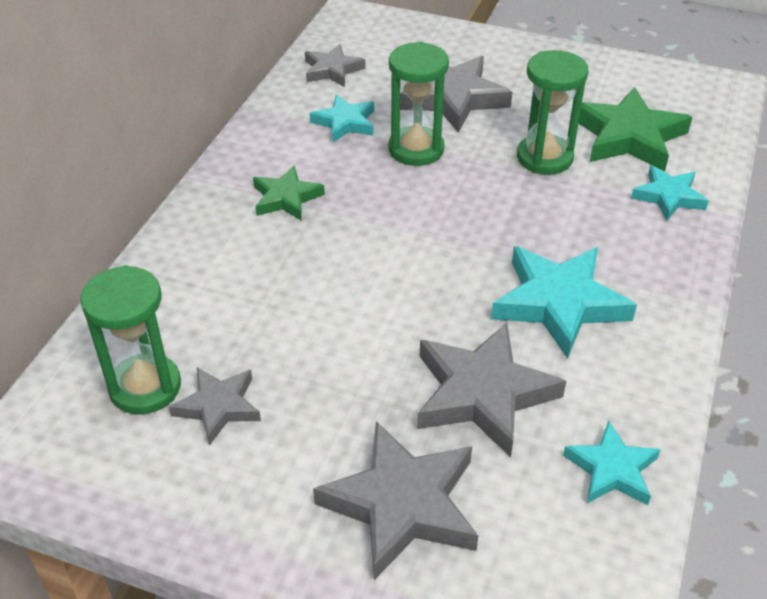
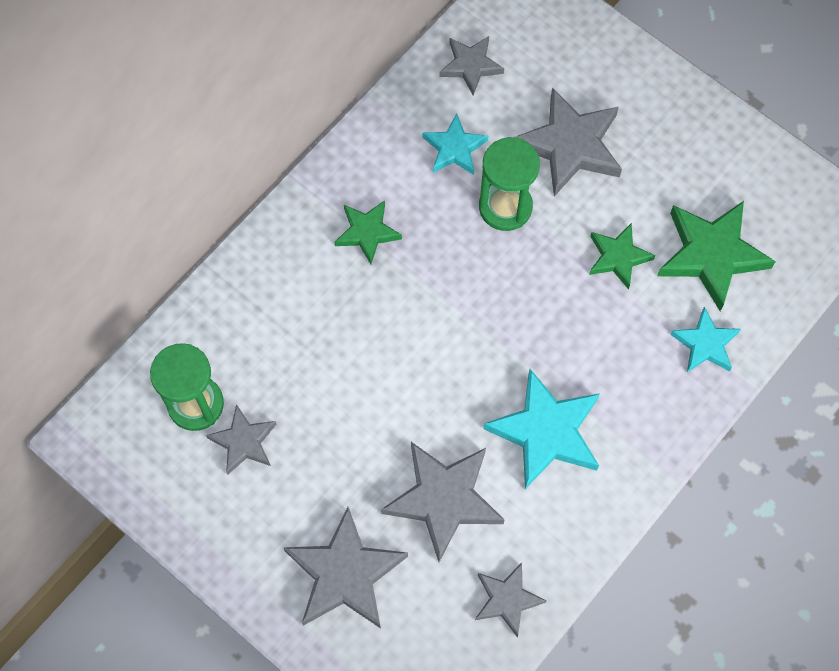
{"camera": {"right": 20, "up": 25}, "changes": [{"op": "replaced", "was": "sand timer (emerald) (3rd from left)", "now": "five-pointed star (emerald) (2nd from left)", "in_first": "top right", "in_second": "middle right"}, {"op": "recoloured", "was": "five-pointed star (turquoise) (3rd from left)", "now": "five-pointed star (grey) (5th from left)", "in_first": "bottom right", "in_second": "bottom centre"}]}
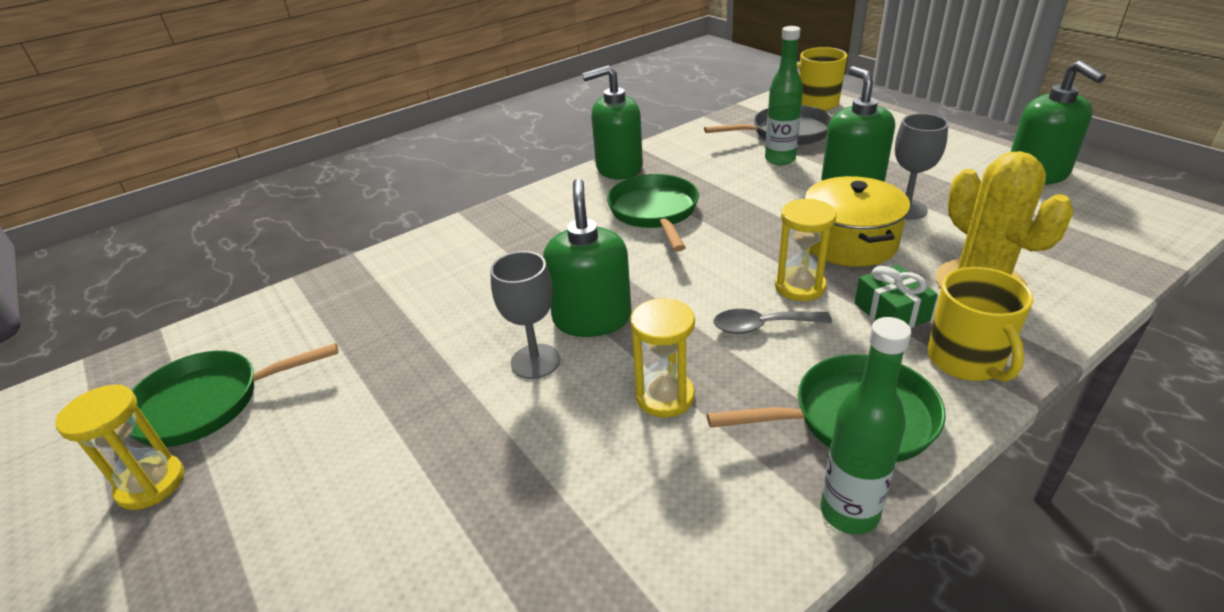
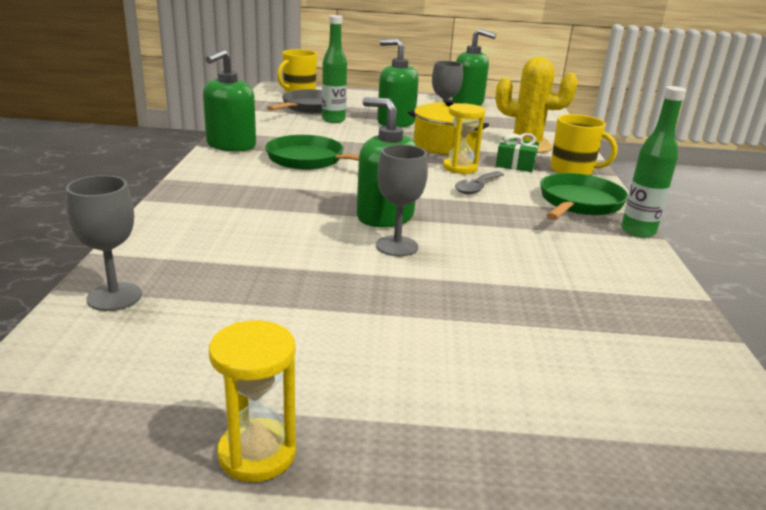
{"camera": {"right": -55, "up": -10}, "changes": [{"op": "removed", "was": "frying pan (emerald) (1st from left)", "in_first": "middle left"}, {"op": "removed", "was": "sand timer (golden) (2nd from left)", "in_first": "centre"}, {"op": "added", "now": "wine glass (grey) (1st from left)", "in_second": "middle left"}]}
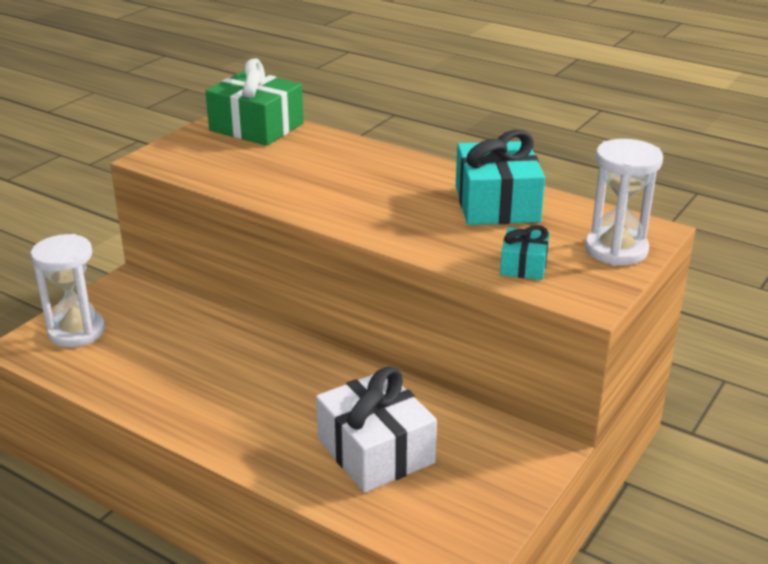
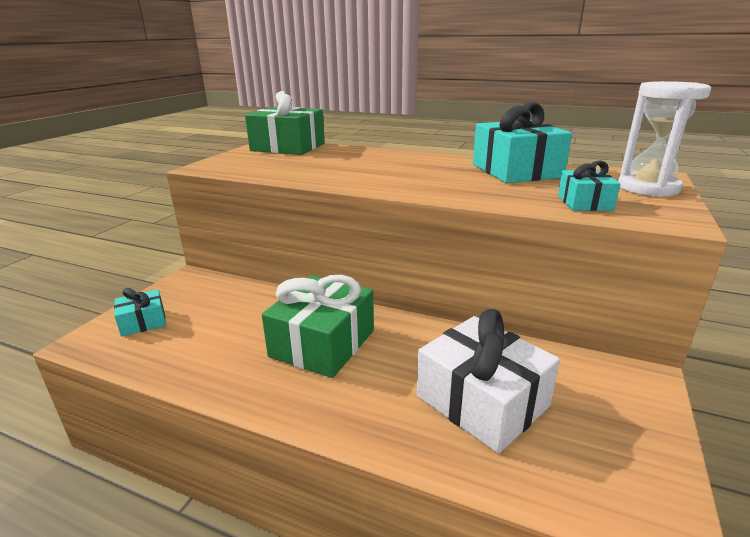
{"camera": {"right": -10, "up": -5}, "changes": [{"op": "replaced", "was": "sand timer (pure white) (1st from left)", "now": "present (turquoise) (1st from left)", "in_first": "middle left", "in_second": "middle left"}, {"op": "added", "now": "present (emerald) (2nd from left)", "in_second": "centre"}]}
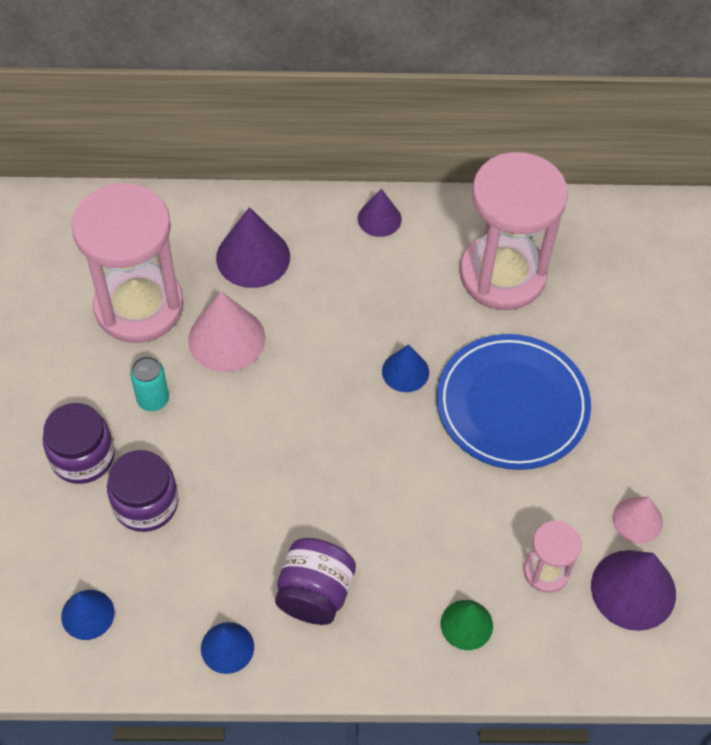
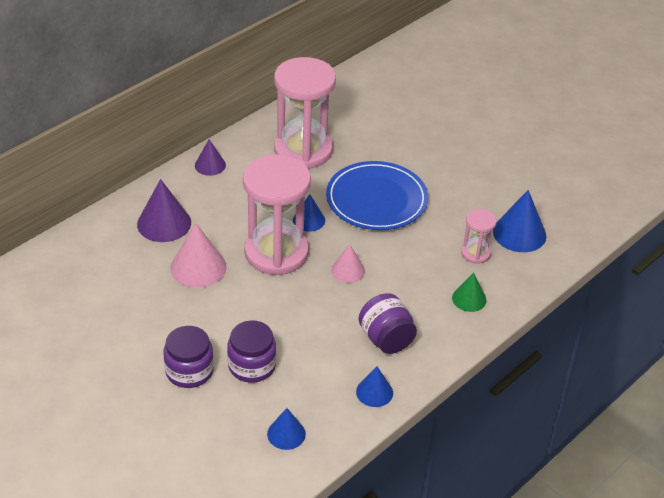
{"camera": {"right": -45, "up": -15}, "changes": [{"op": "moved", "was": "sand timer (rose-pink) (1st from left)", "in_first": "middle left", "in_second": "centre"}, {"op": "removed", "was": "tin (turquoise)", "in_first": "middle left"}, {"op": "recoloured", "was": "solid cone (purple) (3rd from left)", "now": "solid cone (blue) (4th from left)", "in_first": "bottom right", "in_second": "middle right"}, {"op": "moved", "was": "solid cone (rose-pink) (2nd from left)", "in_first": "bottom right", "in_second": "centre"}]}
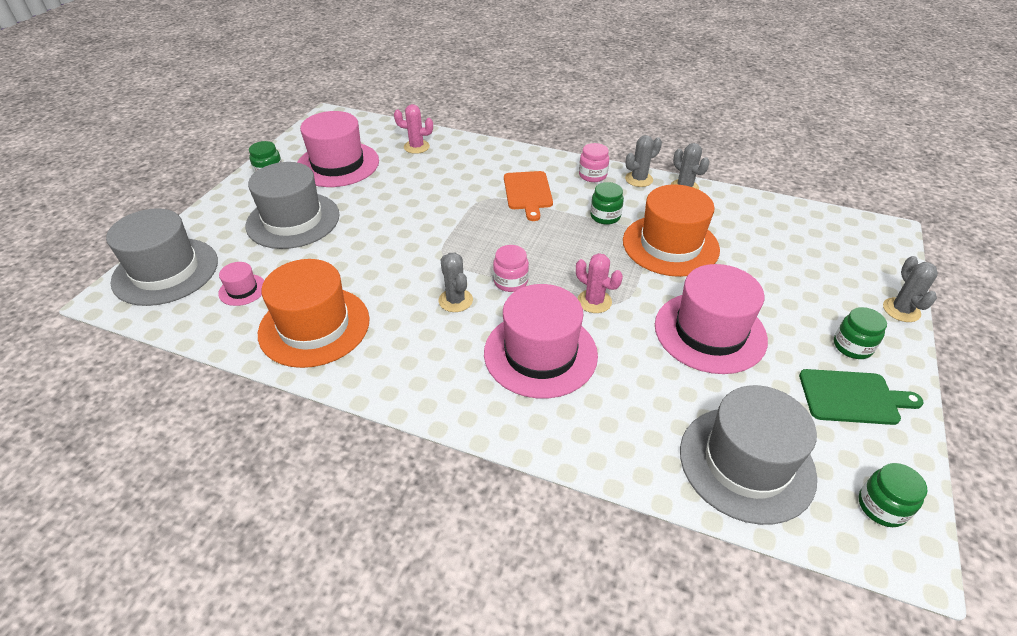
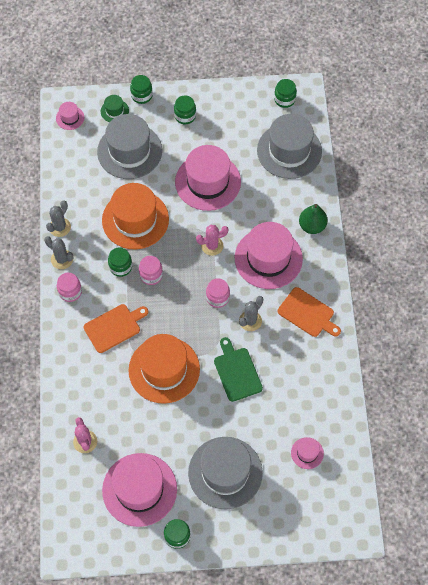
{"camera": {"right": -115, "up": 20}, "changes": [{"op": "moved", "was": "tall hat (grey) (1st from left)", "in_first": "middle left", "in_second": "top left"}, {"op": "moved", "was": "tall hat (orange-coloured) (1st from left in the first image)", "now": "tall hat (orange-coloured) (2nd from left)", "in_first": "middle left", "in_second": "centre"}, {"op": "turned", "was": "prickly plant (rose-pink) (2nd from left)", "in_first": "centre", "in_second": "centre", "clockwise": 60}, {"op": "moved", "was": "cutting board (emerald)", "in_first": "middle right", "in_second": "centre"}, {"op": "replaced", "was": "prickly plant (grey) (4th from left)", "now": "jam jar (emerald) (2nd from left)", "in_first": "middle right", "in_second": "top left"}, {"op": "added", "now": "tall hat (rose-pink) (1st from left)", "in_second": "top left"}, {"op": "added", "now": "tall hat (emerald)", "in_second": "top left"}, {"op": "added", "now": "jam jar (rose-pink) (2nd from left)", "in_second": "centre"}, {"op": "added", "now": "cutting board (orange-coloured) (2nd from left)", "in_second": "middle right"}, {"op": "added", "now": "pear fruit (emerald)", "in_second": "middle right"}]}
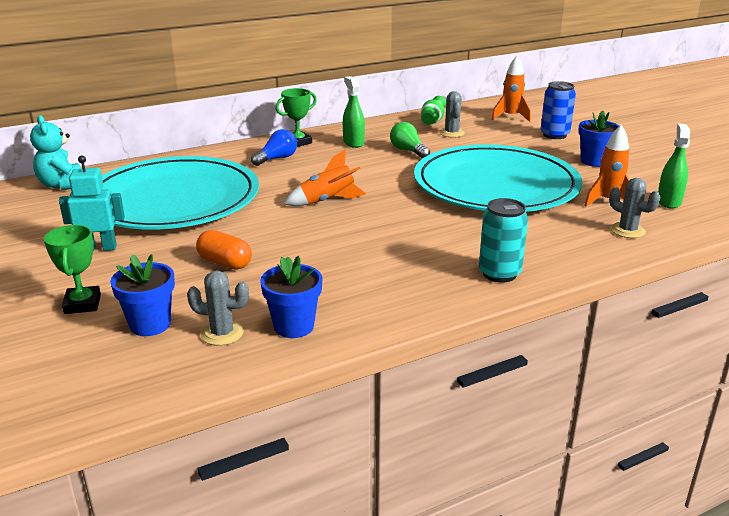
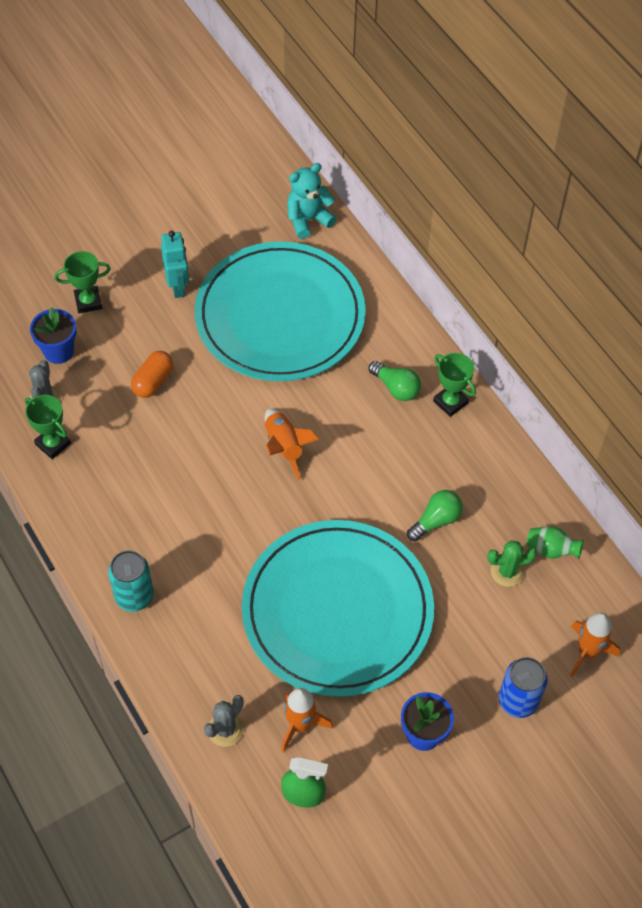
{"camera": {"right": 85, "up": 30}, "changes": [{"op": "recoloured", "was": "light bulb (blue)", "now": "light bulb (emerald) (1st from left)", "in_first": "top centre", "in_second": "centre"}, {"op": "replaced", "was": "flower pot (blue) (2nd from left)", "now": "prize cup (emerald) (1st from left)", "in_first": "centre", "in_second": "middle left"}, {"op": "removed", "was": "spray bottle (emerald) (1st from left)", "in_first": "top centre"}, {"op": "recoloured", "was": "prickly plant (grey) (2nd from left)", "now": "prickly plant (emerald)", "in_first": "top centre", "in_second": "middle right"}]}
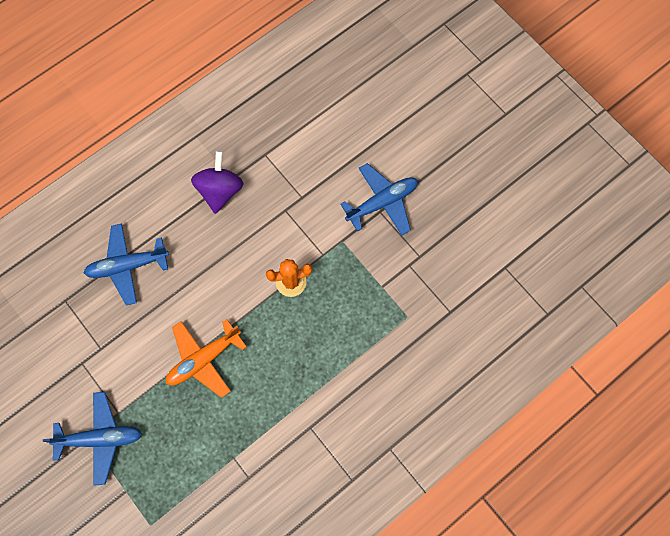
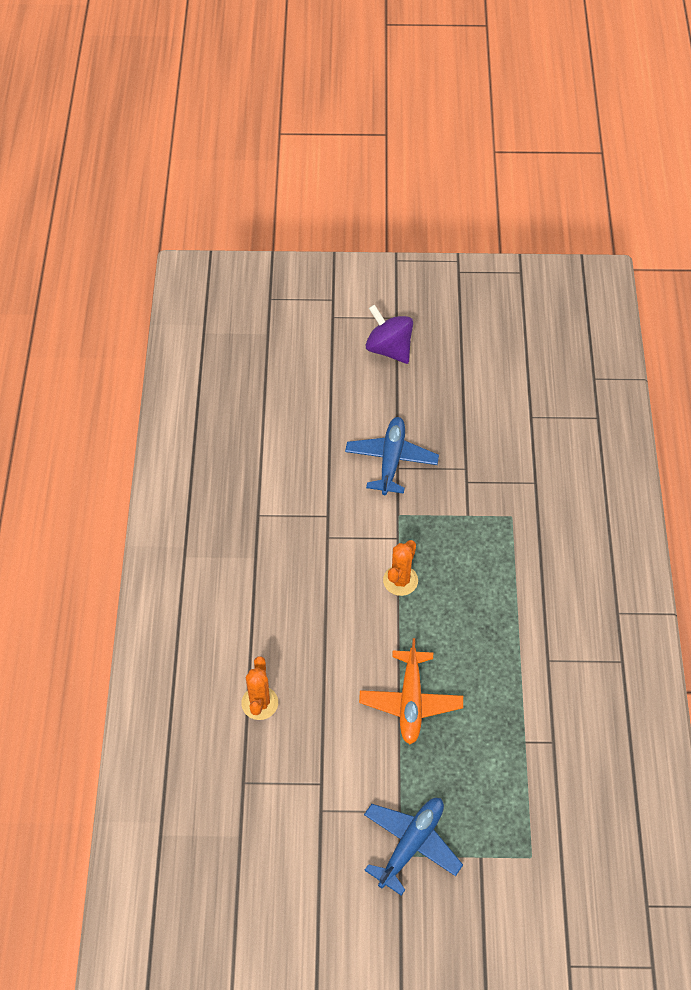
{"camera": {"right": -50, "up": -15}, "changes": [{"op": "replaced", "was": "plane (blue) (2nd from left)", "now": "prickly plant (orange-coloured) (1st from left)", "in_first": "middle left", "in_second": "bottom centre"}, {"op": "moved", "was": "toy top (purple)", "in_first": "middle left", "in_second": "centre"}]}
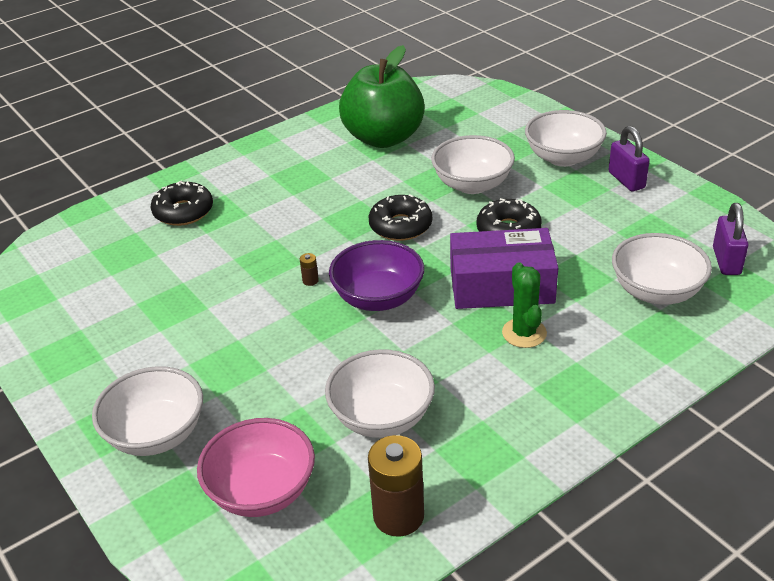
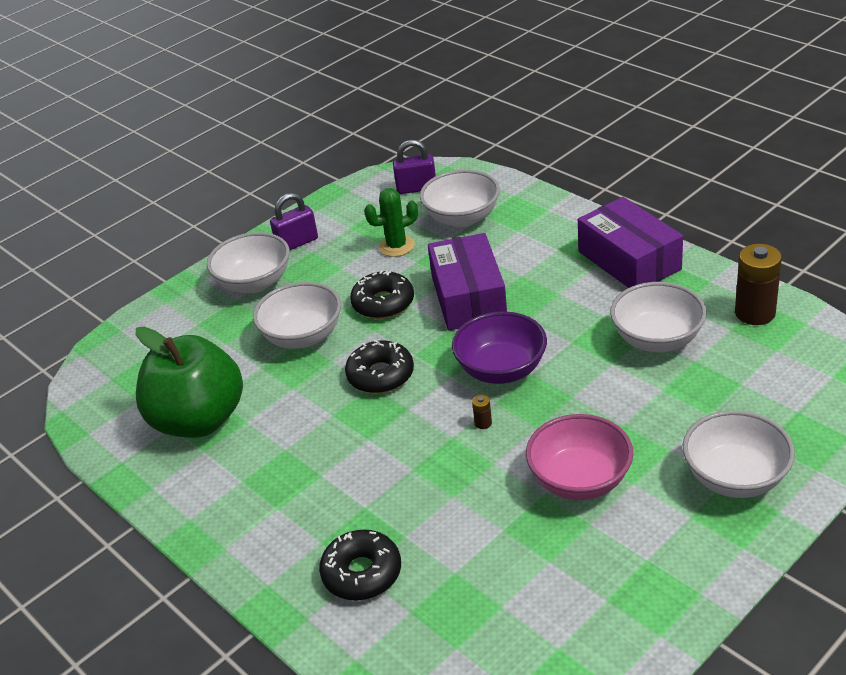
{"camera": {"right": -95, "up": 0}, "changes": [{"op": "moved", "was": "bowl (rose-pink)", "in_first": "bottom left", "in_second": "bottom right"}, {"op": "moved", "was": "prickly plant (emerald)", "in_first": "middle right", "in_second": "top centre"}, {"op": "added", "now": "package (purple) (2nd from left)", "in_second": "middle right"}]}
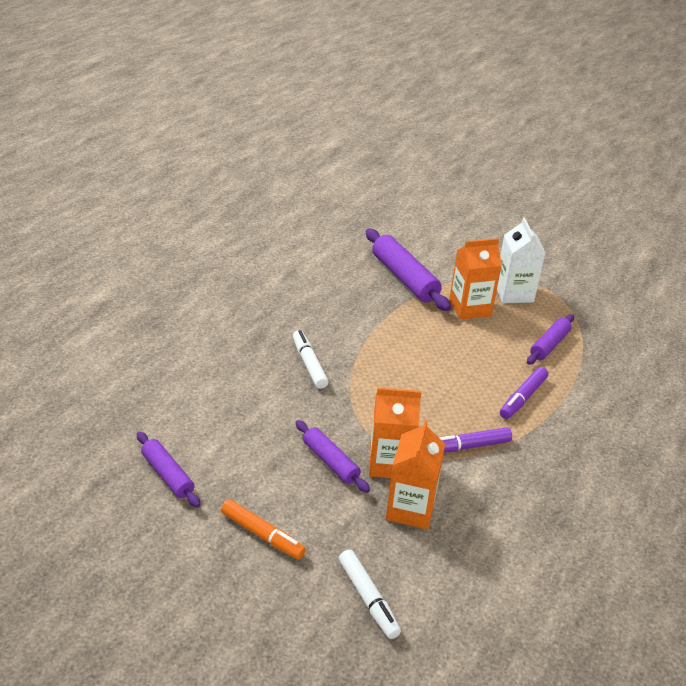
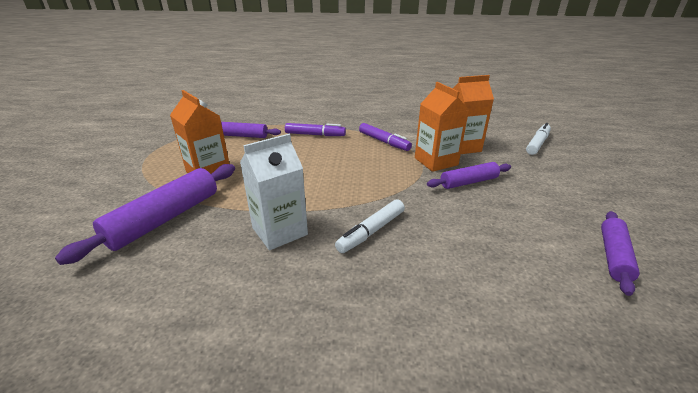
{"camera": {"right": -115, "up": -5}, "changes": [{"op": "removed", "was": "marker (orange-coloured)", "in_first": "bottom centre"}, {"op": "turned", "was": "pastry roller (purple) (2nd from left in the first image)", "in_first": "centre", "in_second": "middle right", "clockwise": 45}, {"op": "moved", "was": "carton (pure white)", "in_first": "middle right", "in_second": "centre"}]}
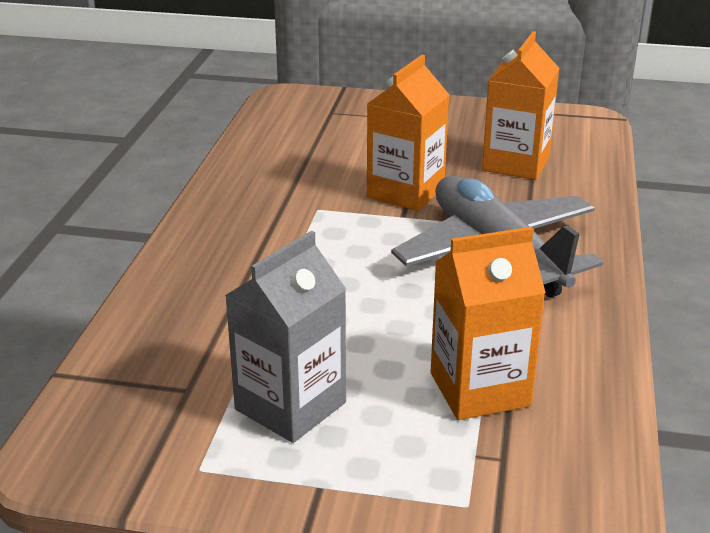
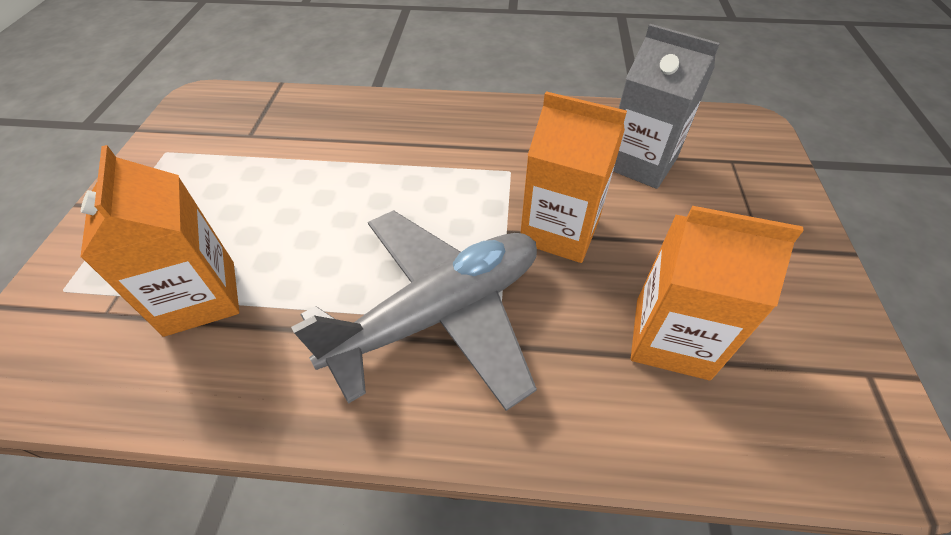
{"camera": {"right": 85, "up": 20}, "changes": [{"op": "moved", "was": "carton (grey)", "in_first": "centre", "in_second": "top right"}]}
